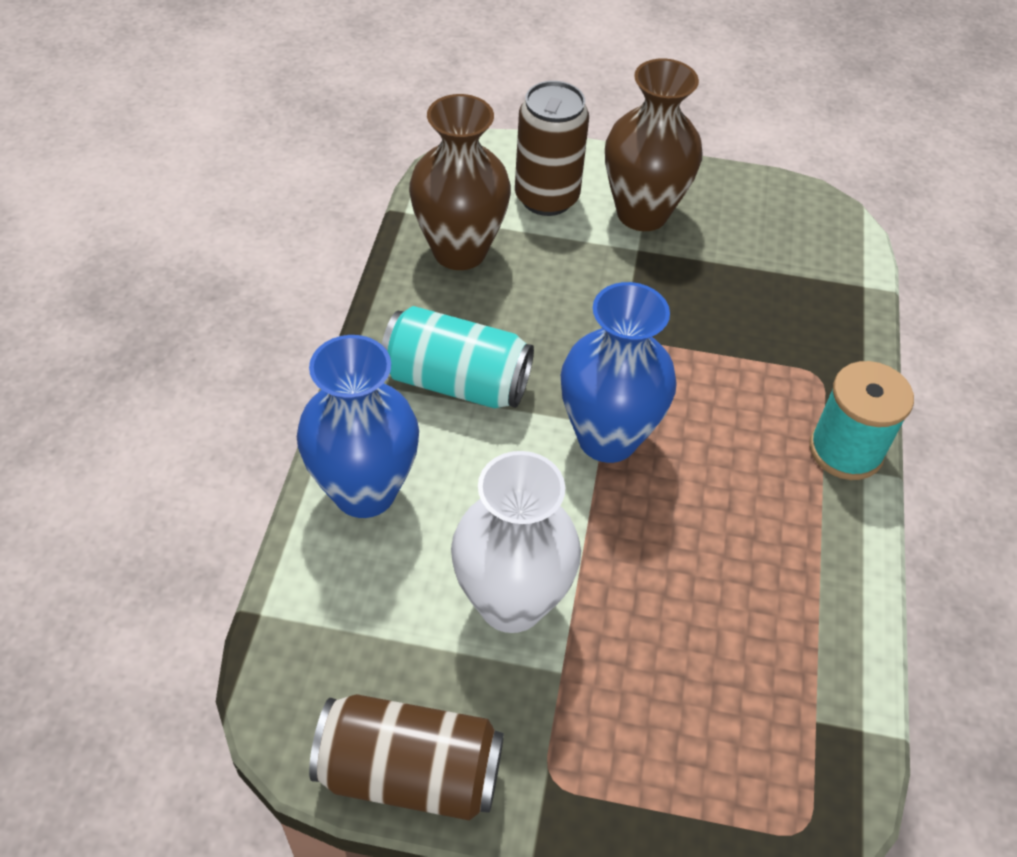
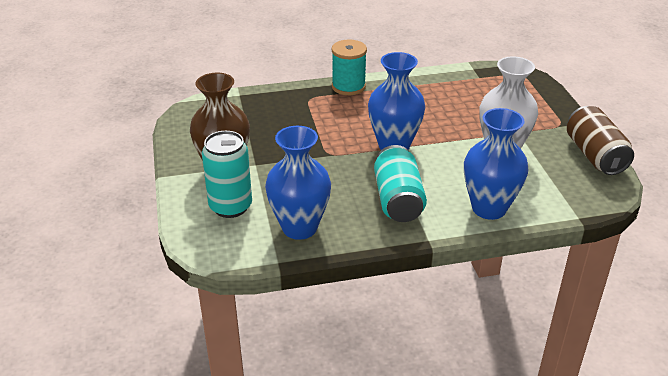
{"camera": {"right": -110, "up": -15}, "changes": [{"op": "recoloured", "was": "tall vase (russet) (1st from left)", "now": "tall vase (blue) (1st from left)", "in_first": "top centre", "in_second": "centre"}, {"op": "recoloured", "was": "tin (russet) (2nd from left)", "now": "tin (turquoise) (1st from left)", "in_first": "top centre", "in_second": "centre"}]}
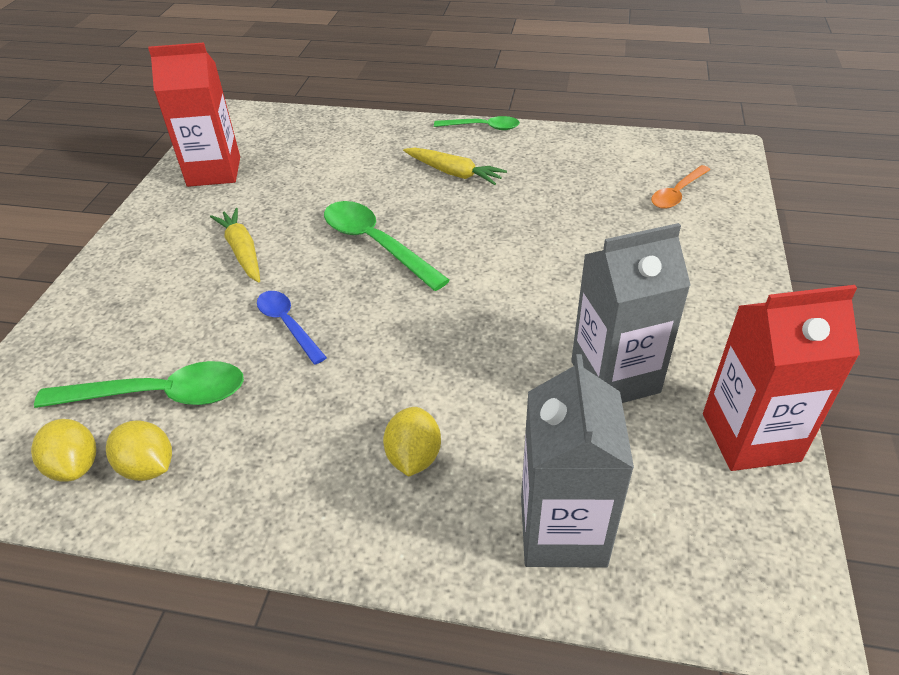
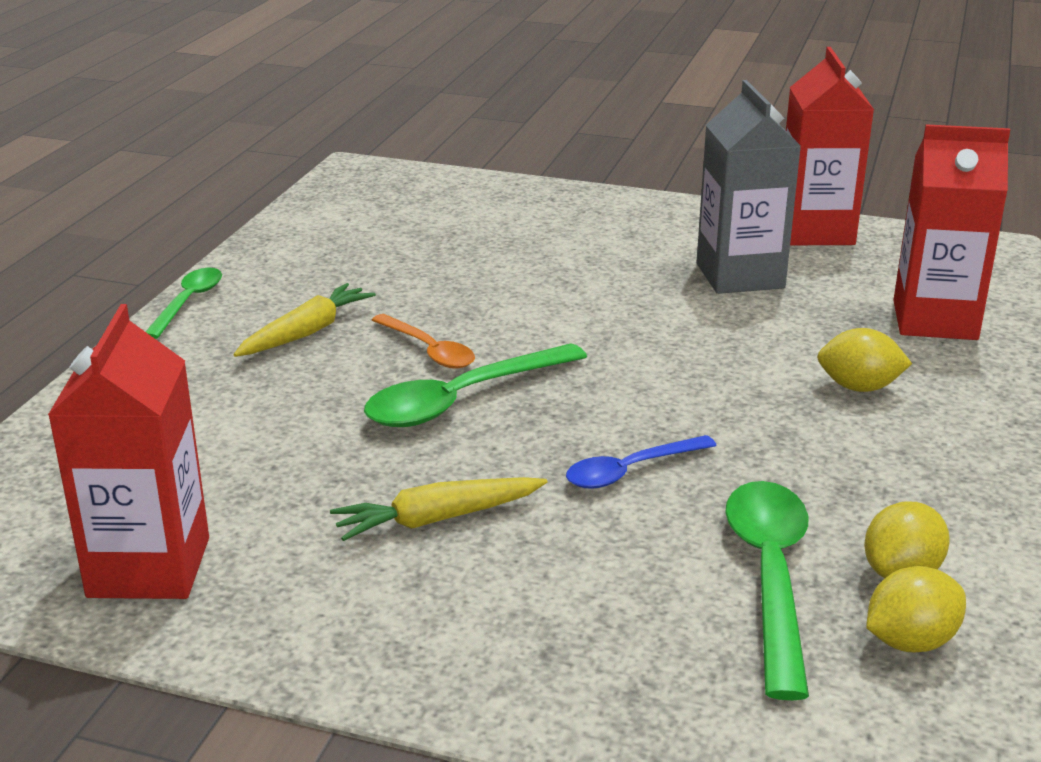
{"camera": {"right": -85, "up": -15}, "changes": [{"op": "recoloured", "was": "carton (grey) (1st from left)", "now": "carton (red) (3rd from left)", "in_first": "bottom centre", "in_second": "top right"}, {"op": "moved", "was": "spoon (orange-coloured)", "in_first": "top right", "in_second": "centre"}]}
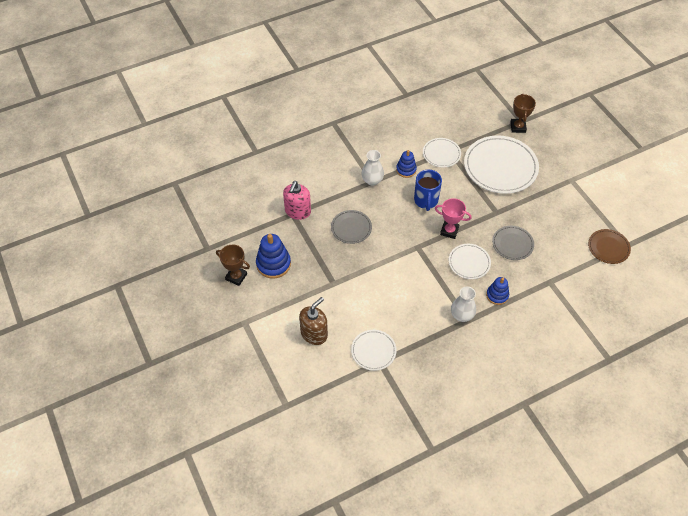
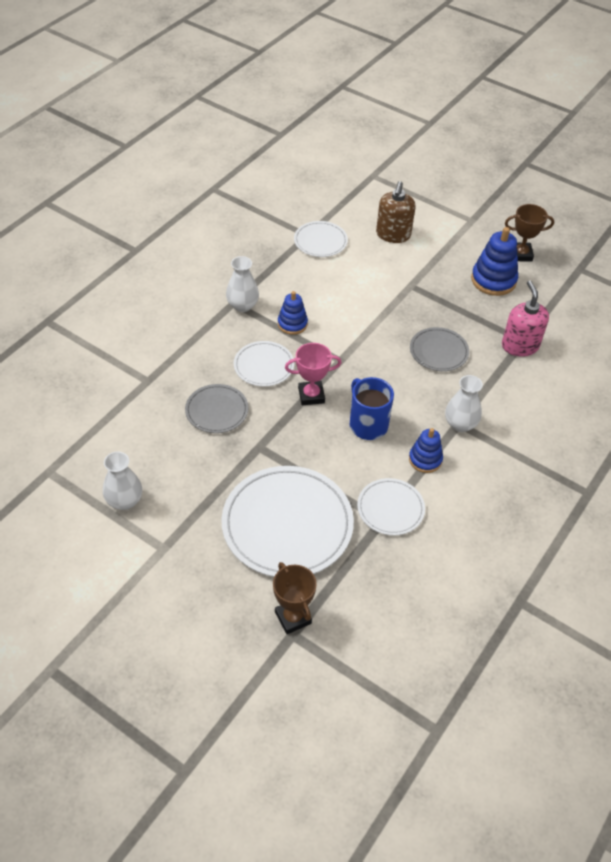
{"camera": {"right": 150, "up": -5}, "changes": [{"op": "moved", "was": "stacking toy (blue) (3rd from left in the first image)", "now": "stacking toy (blue) (1st from left)", "in_first": "middle right", "in_second": "centre"}, {"op": "removed", "was": "flat dish (russet)", "in_first": "middle right"}, {"op": "added", "now": "tall vase (pure white) (1st from left)", "in_second": "middle left"}]}
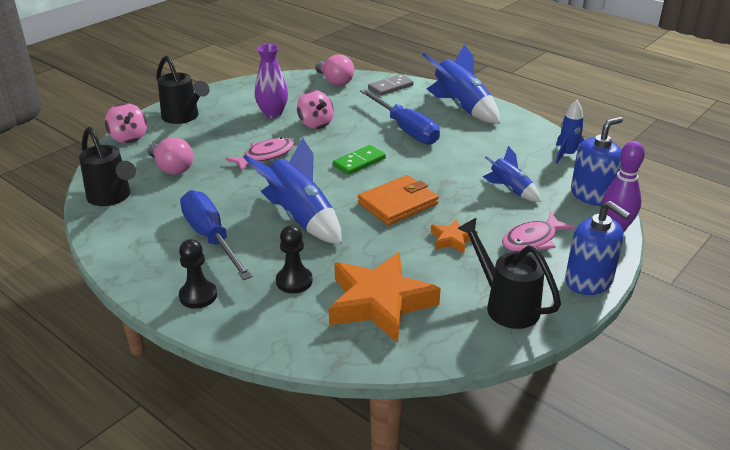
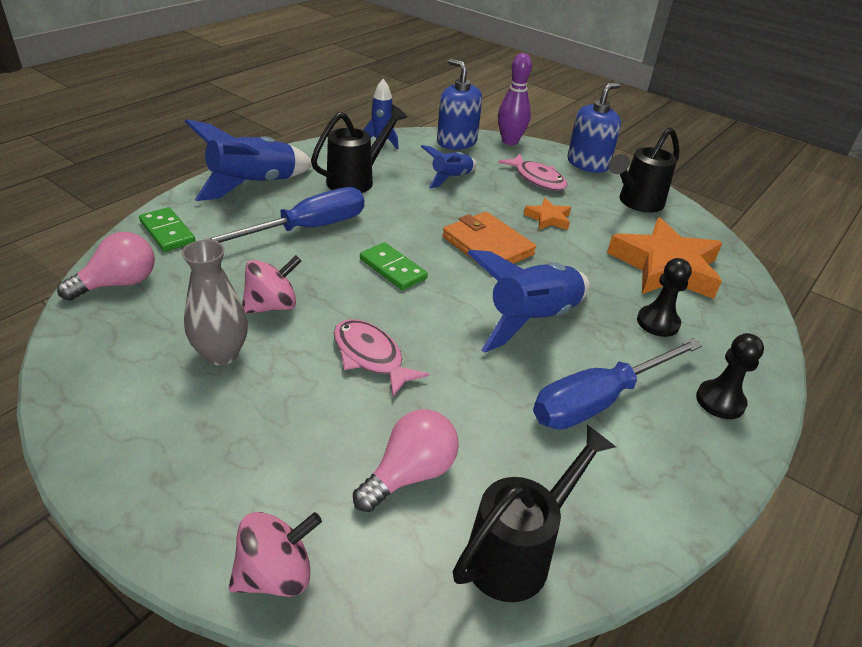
{"camera": {"right": -95, "up": 5}, "changes": [{"op": "moved", "was": "watering can (black) (2nd from left in the first image)", "now": "watering can (black) (1st from left)", "in_first": "top left", "in_second": "top centre"}, {"op": "recoloured", "was": "tall vase (purple)", "now": "tall vase (grey)", "in_first": "top centre", "in_second": "middle left"}, {"op": "recoloured", "was": "domino tile (grey)", "now": "domino tile (emerald) (1st from left)", "in_first": "top centre", "in_second": "middle left"}]}
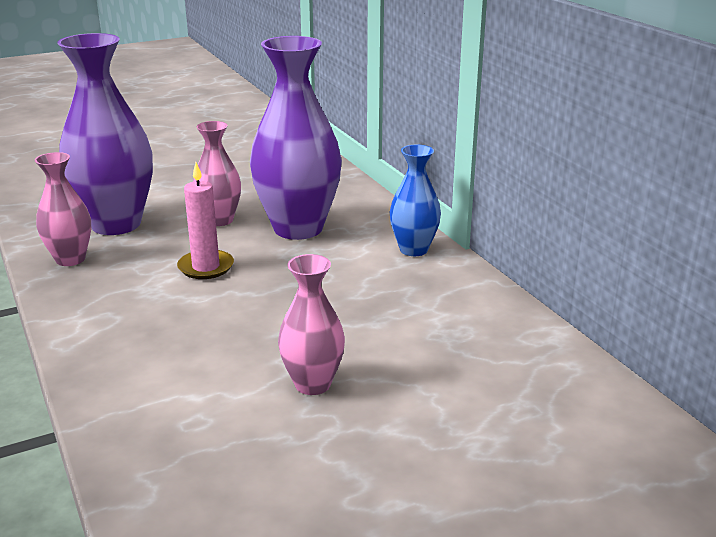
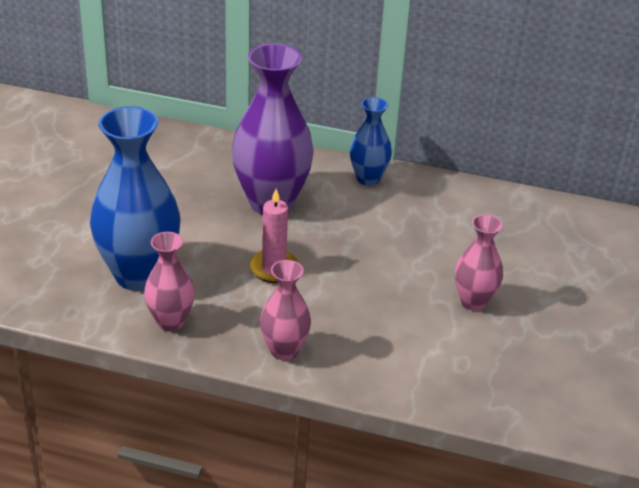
{"camera": {"right": -50, "up": 10}, "changes": [{"op": "recoloured", "was": "tall vase (purple) (1st from left)", "now": "tall vase (blue) (1st from left)", "in_first": "top left", "in_second": "middle left"}, {"op": "moved", "was": "tall vase (rose-pink) (2nd from left)", "in_first": "top left", "in_second": "centre"}]}
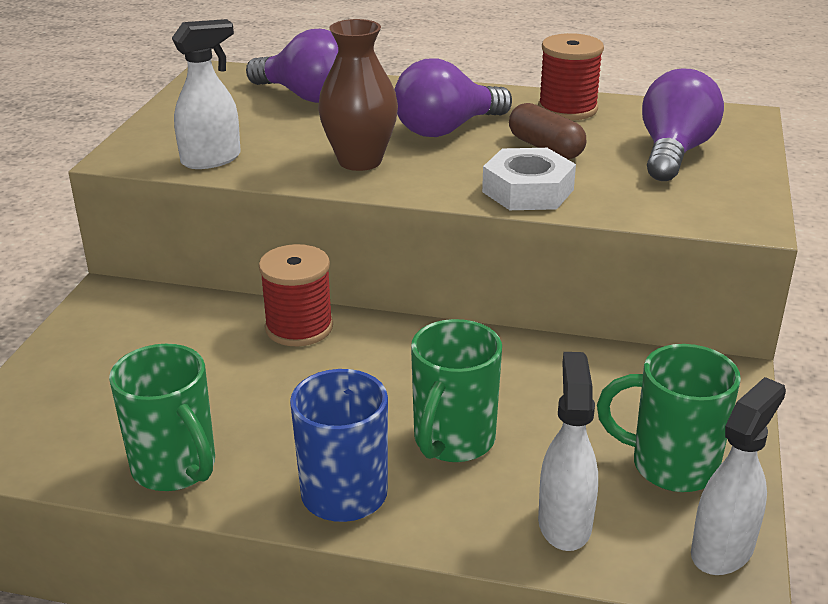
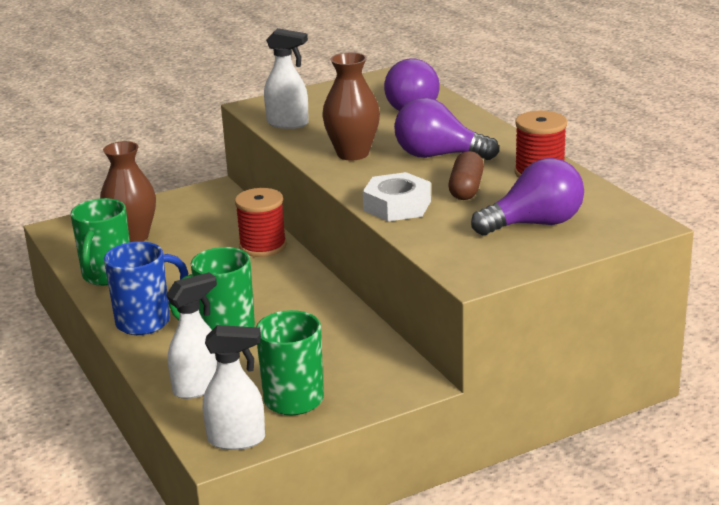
{"camera": {"right": 50, "up": -5}, "changes": [{"op": "added", "now": "tall vase (russet) (1st from left)", "in_second": "middle left"}]}
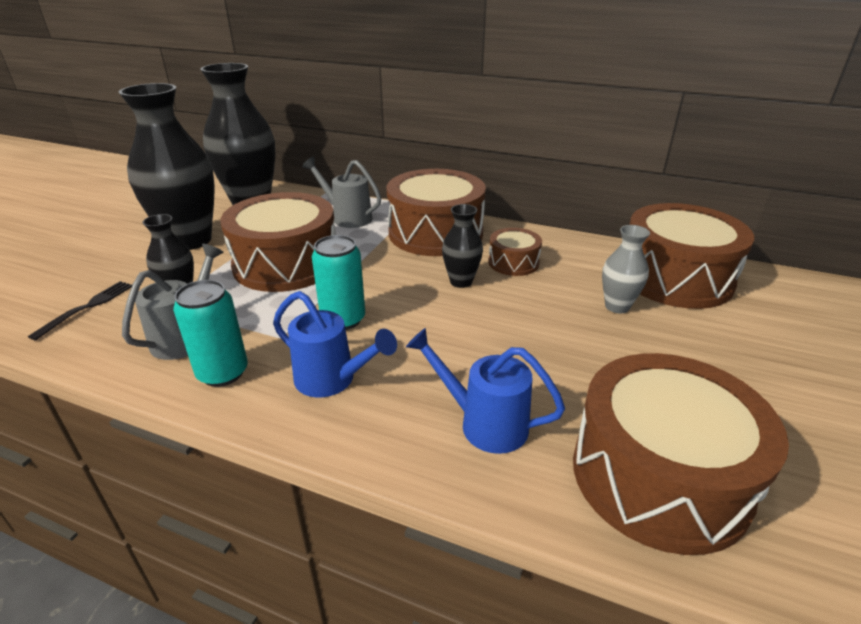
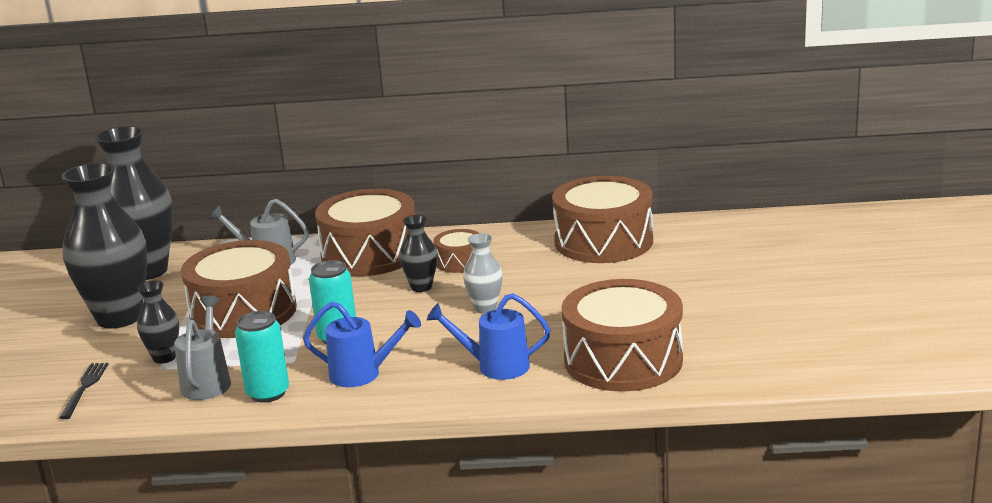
{"camera": {"right": -20, "up": -10}, "changes": [{"op": "moved", "was": "tall vase (grey)", "in_first": "middle right", "in_second": "centre"}]}
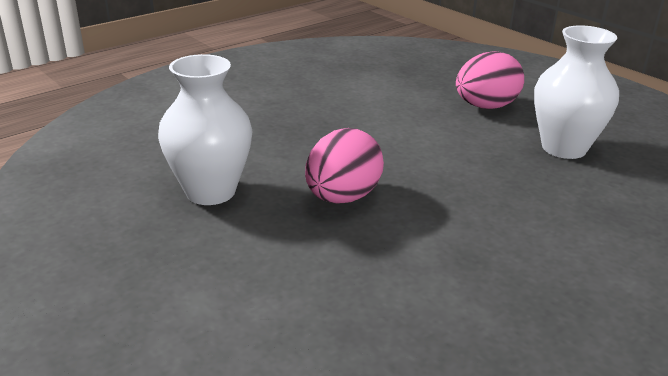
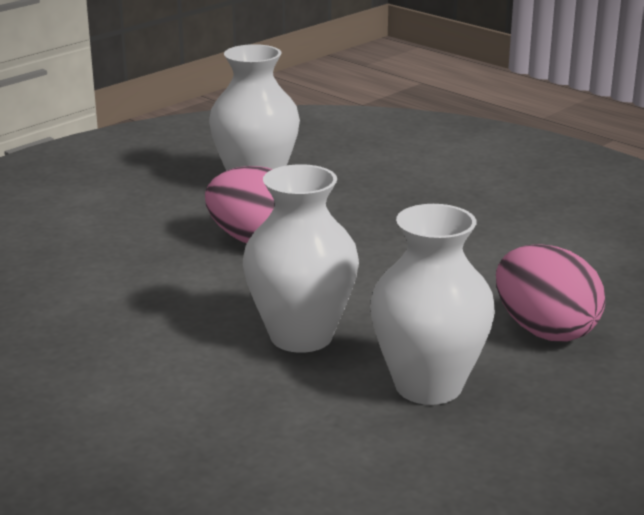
{"camera": {"right": 85, "up": -5}, "changes": [{"op": "added", "now": "tall vase (pure white) (2nd from left)", "in_second": "centre"}]}
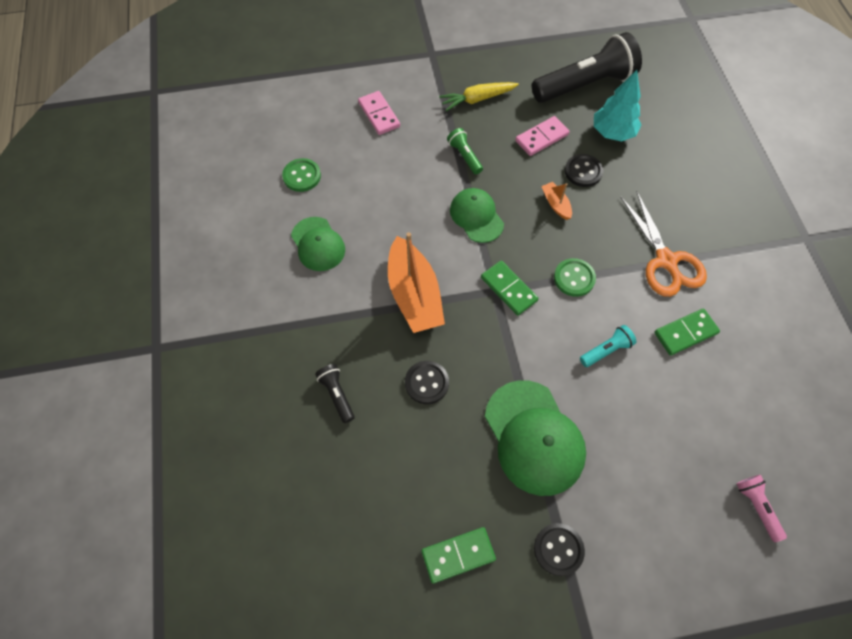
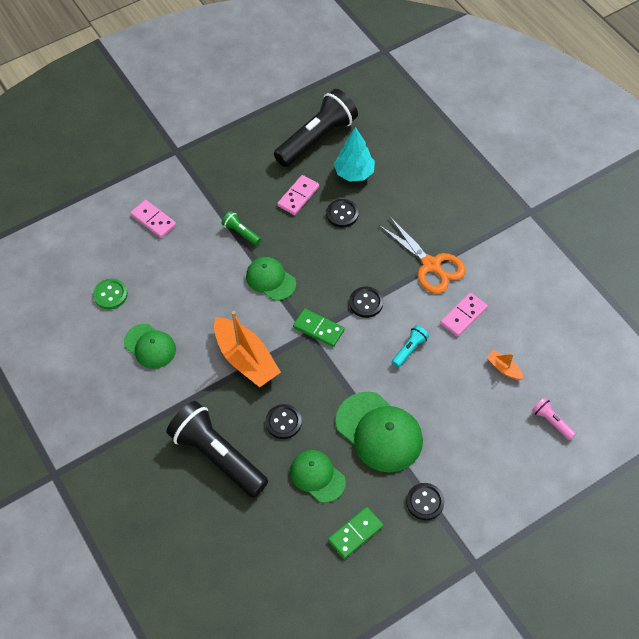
{"camera": {"right": -20, "up": -5}, "changes": [{"op": "resized", "was": "torch (black) (1st from left)", "in_first": "centre", "in_second": "bottom centre", "ratio": 2.3}, {"op": "removed", "was": "carrot (golden)", "in_first": "top centre"}, {"op": "moved", "was": "boat (orange-coloured) (2nd from left)", "in_first": "top centre", "in_second": "middle right"}, {"op": "recoloured", "was": "sewing button (emerald) (2nd from left)", "now": "sewing button (black) (3rd from left)", "in_first": "middle right", "in_second": "centre"}, {"op": "recoloured", "was": "domino tile (emerald) (3rd from left)", "now": "domino tile (rose-pink) (3rd from left)", "in_first": "middle right", "in_second": "middle right"}, {"op": "added", "now": "cap (emerald) (3rd from left)", "in_second": "bottom centre"}]}
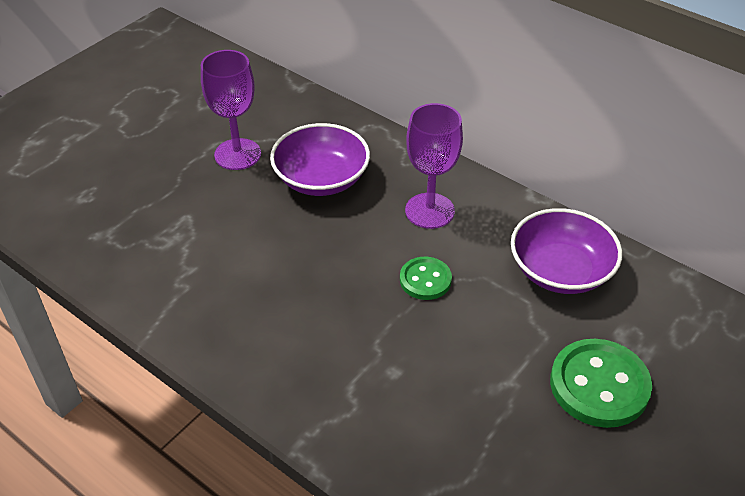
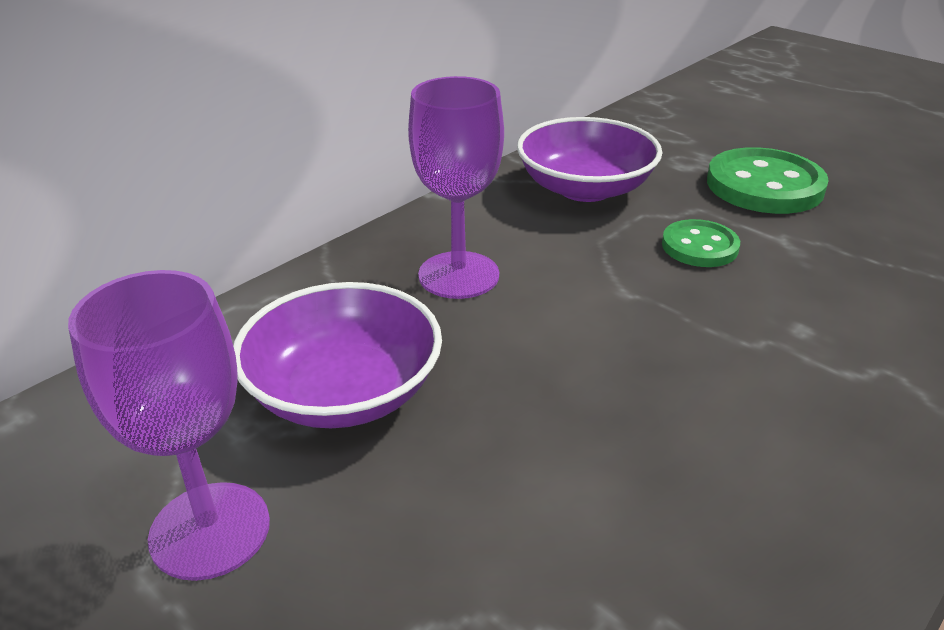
{"camera": {"right": -85, "up": -10}, "changes": [{"op": "moved", "was": "sewing button (emerald) (1st from left)", "in_first": "centre", "in_second": "middle right"}]}
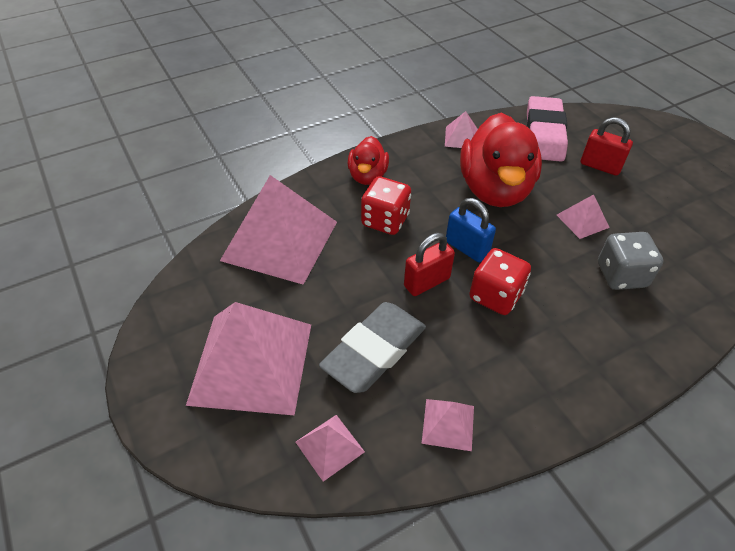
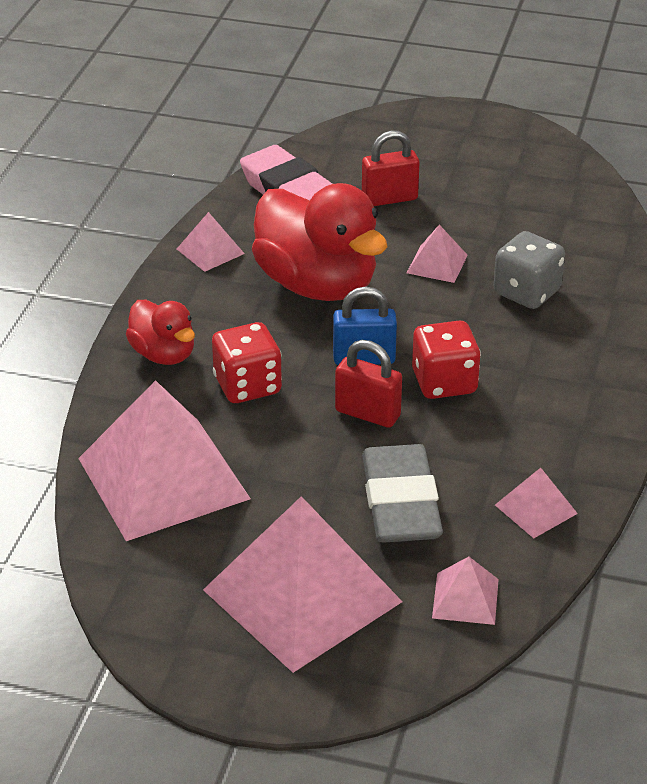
{"camera": {"right": -45, "up": -10}, "changes": [{"op": "turned", "was": "padlock (red) (1st from left)", "in_first": "centre", "in_second": "centre", "clockwise": -75}]}
